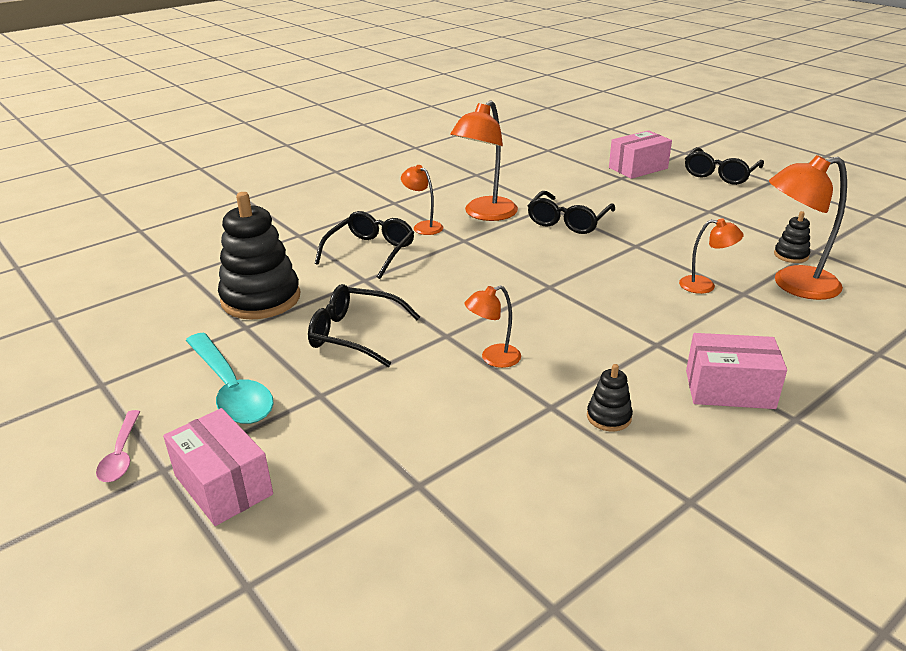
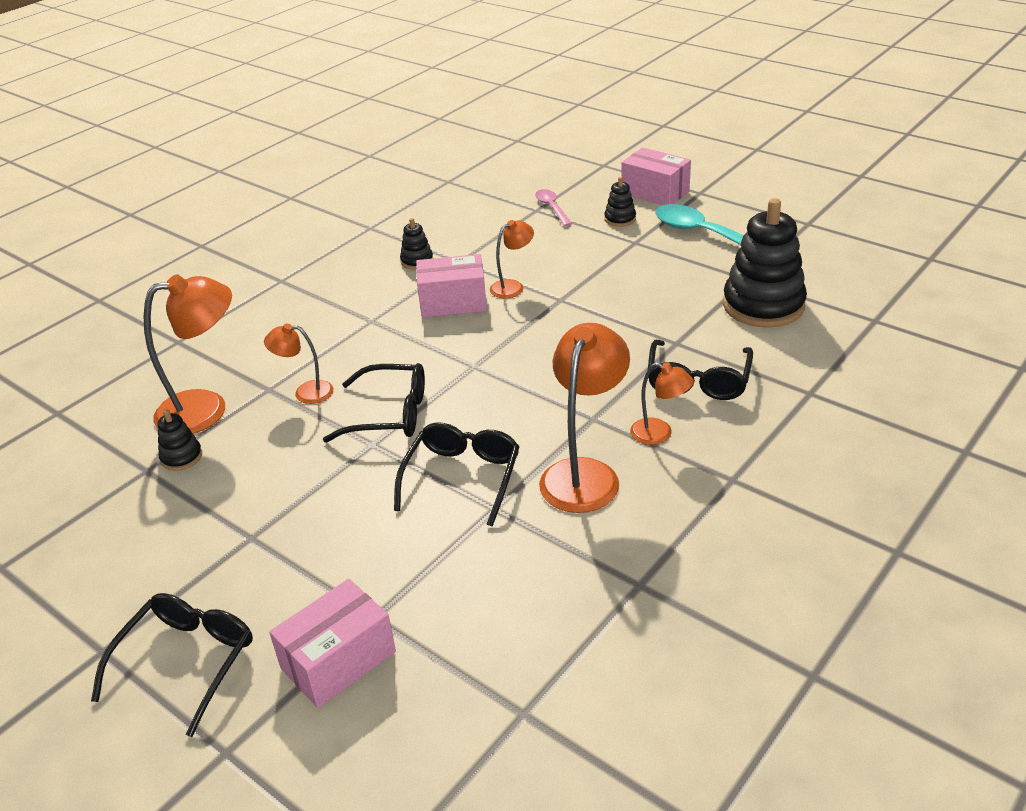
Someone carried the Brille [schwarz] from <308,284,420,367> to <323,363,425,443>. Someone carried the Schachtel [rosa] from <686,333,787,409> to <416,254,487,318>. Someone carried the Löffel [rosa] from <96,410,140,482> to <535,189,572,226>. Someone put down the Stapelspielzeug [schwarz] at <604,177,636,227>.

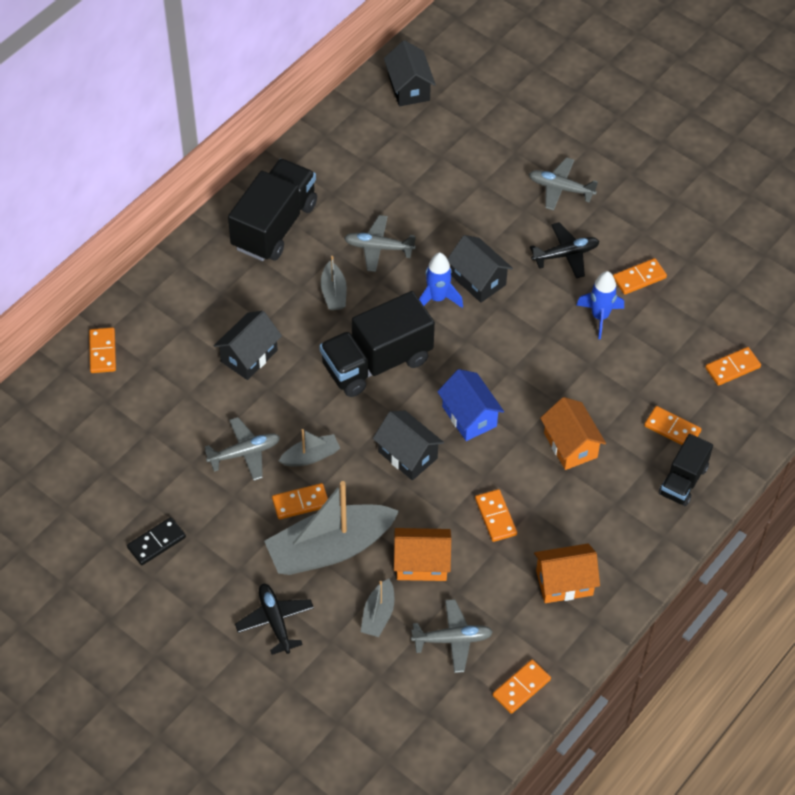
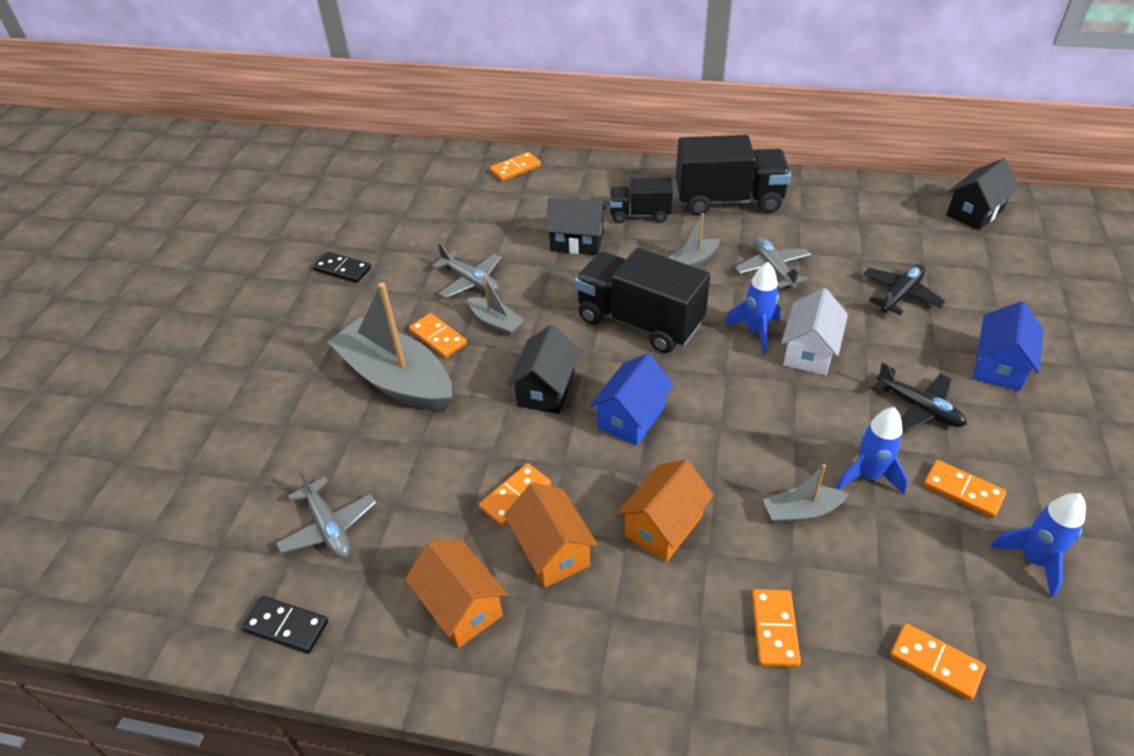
Someone repainted the Dominostein [orange] at <493,659,551,714>, which became the Dominostein [schwarz] at <242,596,328,654>. Someone carried the Haus [orange] from <394,528,451,581> to <504,482,598,588>. Someone carried the Lastwagen [schwarz] from <659,434,713,506> to <610,177,673,224>. Someone carried the Boot [grau] from <361,579,394,637> to <763,464,848,524>. Someone repainted the Haus [schwarz] at <447,235,513,303>, which became the Haus [weiß] at <781,288,848,375>. Someone carried the Flugzeug [schwarz] from <235,583,314,655> to <864,264,946,315>. Someone swapped the Flugzeug [grau] at <529,157,598,210> for the Haus [blau] at <973,301,1044,391>. Someone put down the Rakete [blau] at <990,493,1086,598>.

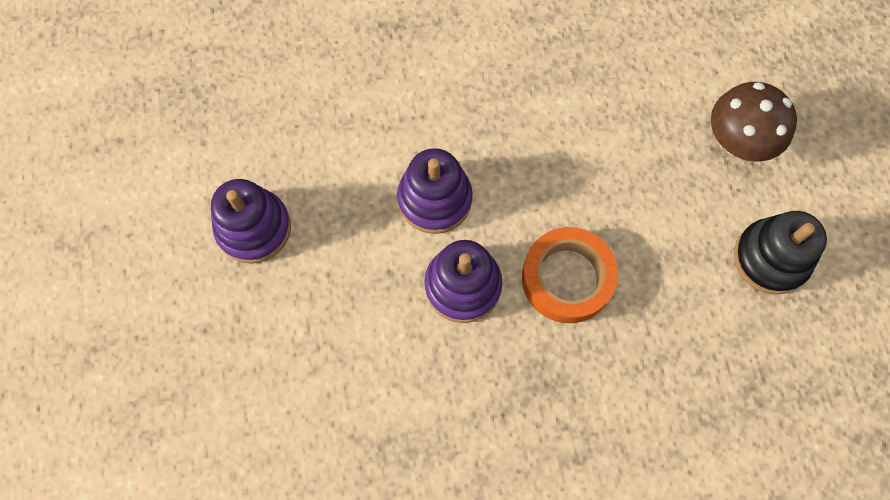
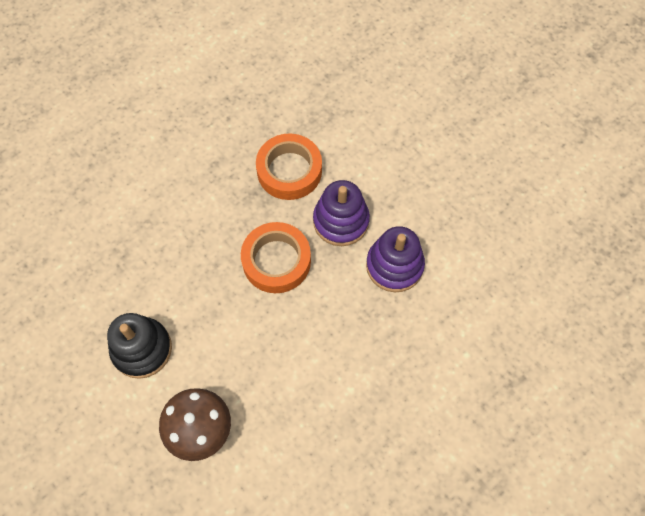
Someone put down the Klebeband [orange] at <256,133,322,200>. Someone took away the Stapelspielzeug [lila] at <211,179,291,264>.

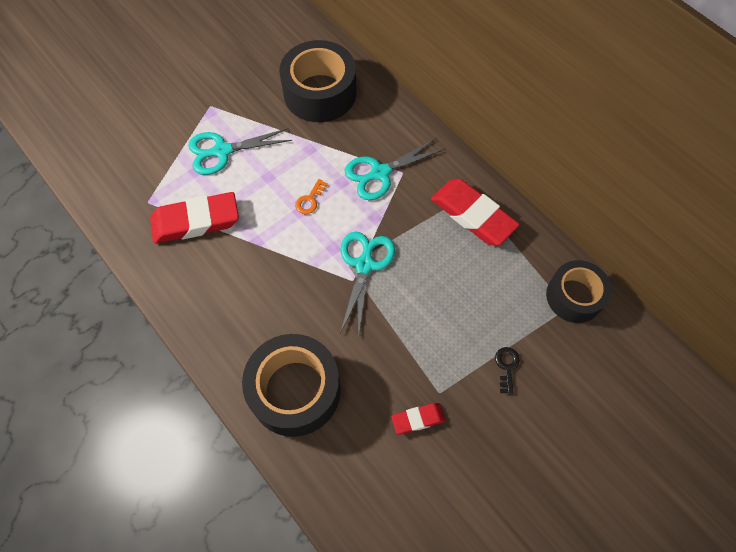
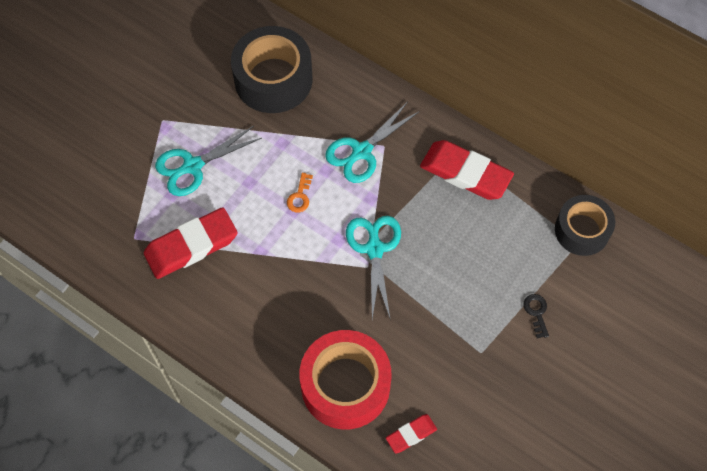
Someone repainted the Klebeband [schwarz] at <242,334,341,437>, which became the Klebeband [rot] at <299,330,391,430>. Someone carried the Radiergummi [rot] from <391,403,445,434> to <386,414,437,454>.

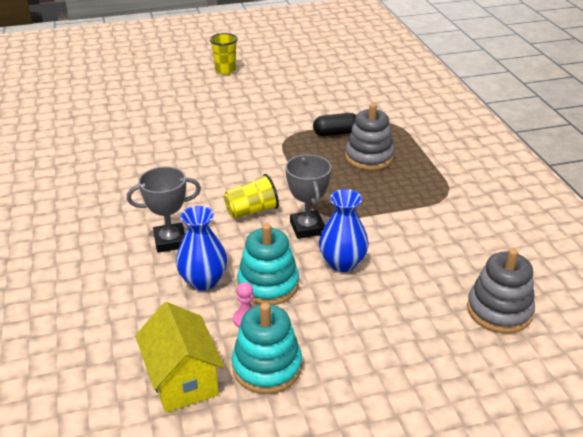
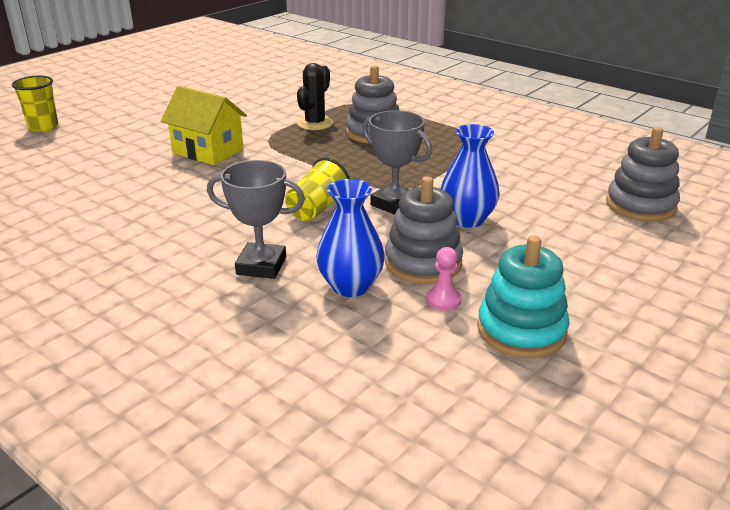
Someone carried the Becher [gelb] from <210,33,237,75> to <12,76,59,132>. Someone carried the Haus [gelb] from <135,302,224,413> to <161,86,247,165>. Someone rotated the Pokal [grau] at <127,166,201,253> by 60 degrees clockwise. Someone swapped the Kapsel [schwarz] at <313,113,356,136> for the Kaktus [schwarz] at <297,63,333,130>. Someone repainted the Stapelspielzeug [türkis] at <237,224,299,305>, which became the Stapelspielzeug [grau] at <385,176,463,284>.

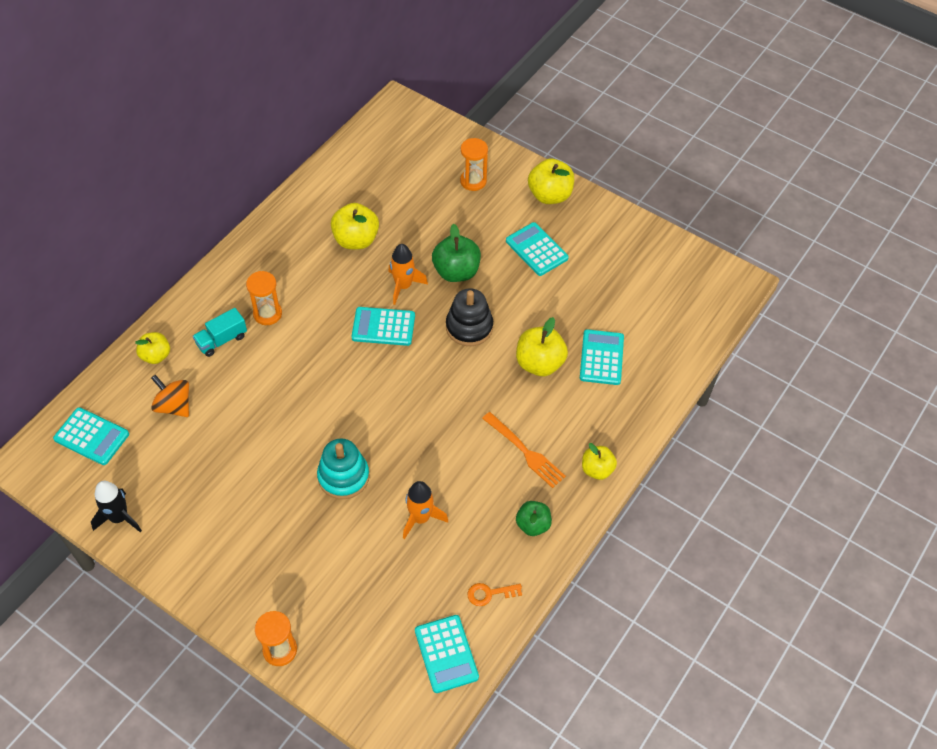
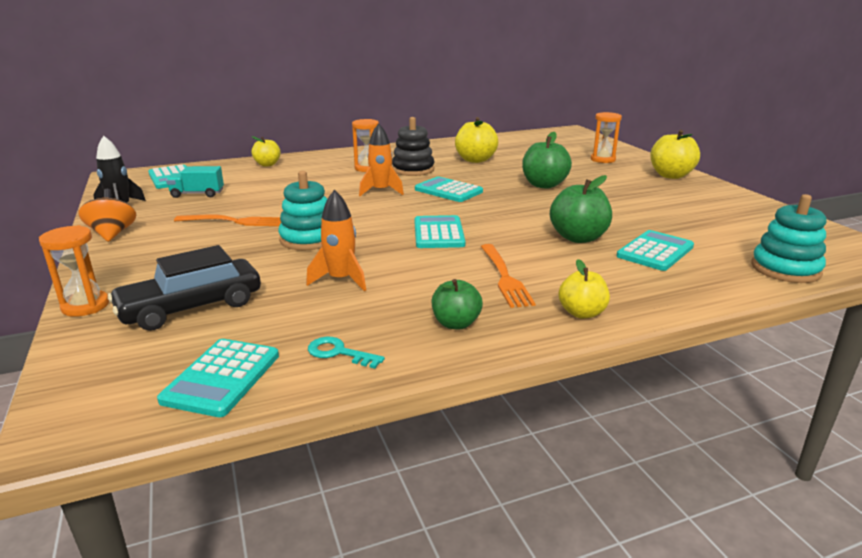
Someone carried the Kreisel [orange] from <151,375,189,417> to <78,189,136,242>. Someone put down the Auto [schwarz] at <108,245,261,331>. Someone carried the Lastwagen [türkis] from <193,308,247,357> to <166,166,224,198>. Someone put down the Gabel [orange] at <174,215,281,226>. Someone repainted the Schlüssel [orange] at <468,583,522,606>, which became the Schlüssel [türkis] at <308,337,385,369>. Someone carried the Rakete [orange] from <388,244,428,305> to <359,124,404,196>. Someone carried the Stapelspielzeug [schwarz] from <446,288,493,346> to <392,117,434,176>. Someone carried the Taschenrechner [türkis] from <506,222,569,276> to <414,215,466,248>. Someone repainted the Apfel [gelb] at <516,317,568,376>, which became the Apfel [grün] at <550,175,612,243>. Someone put down the Stapelspielzeug [türkis] at <751,194,827,283>.

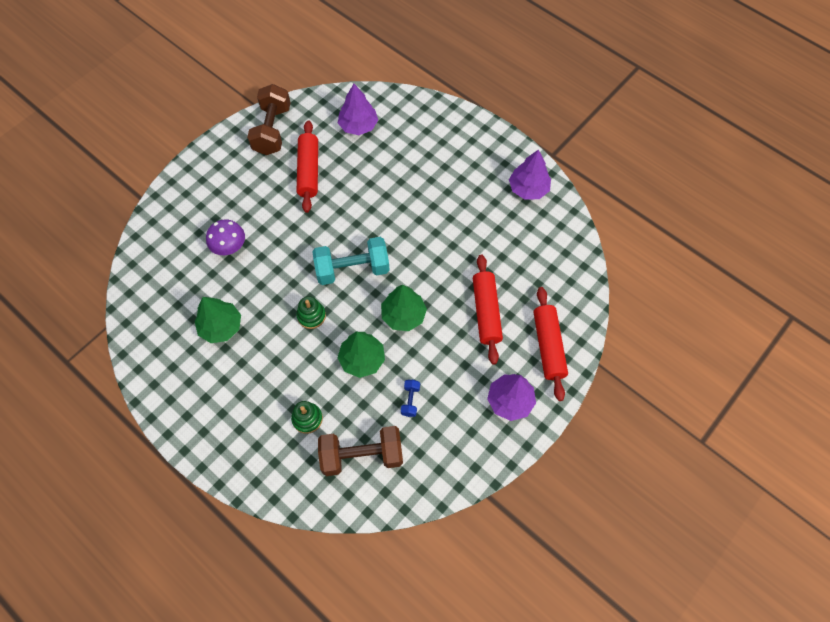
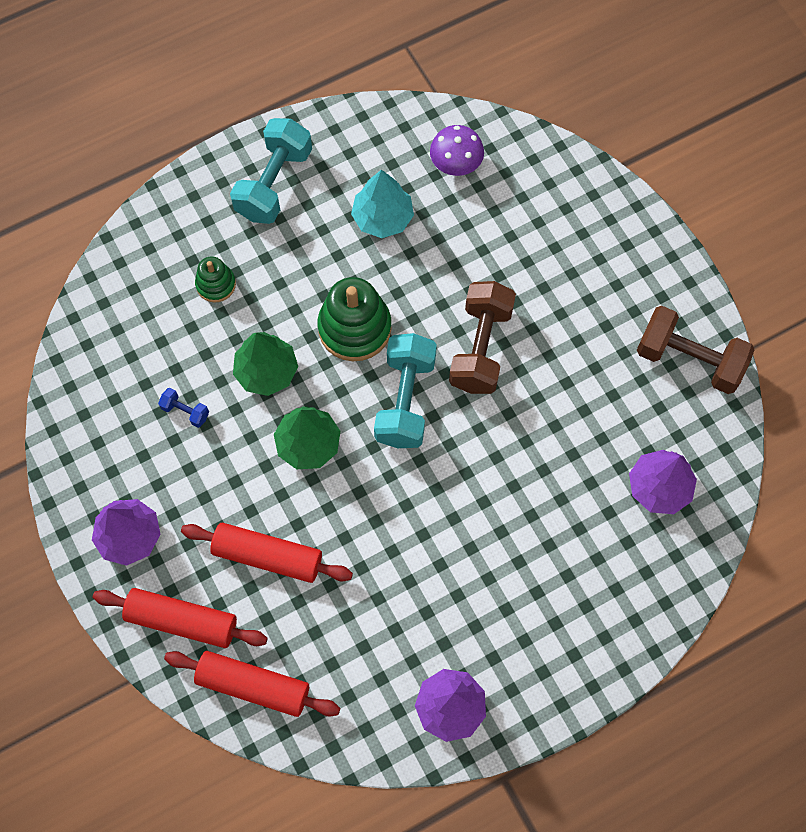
Someone carried the Nudelholz [rot] from <297,120,318,213> to <164,651,340,717>. Someone put down the Hantel [türkis] at <230,118,312,224>. Someone scaled the Stapelspielzeug [grün] at <296,296,326,329> by 1.82. Someone repainted the Baum [grün] at <195,297,241,343>, which became the Baum [türkis] at <351,170,414,238>. Someone carried the Pilz [lila] from <206,219,245,255> to <430,125,484,176>. Someone carried the Hantel [braun] from <318,426,403,476> to <449,281,516,394>.

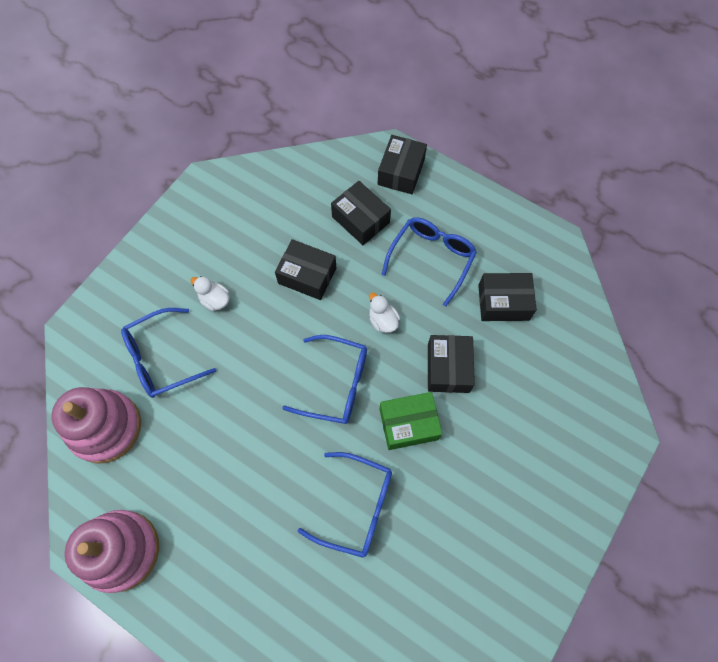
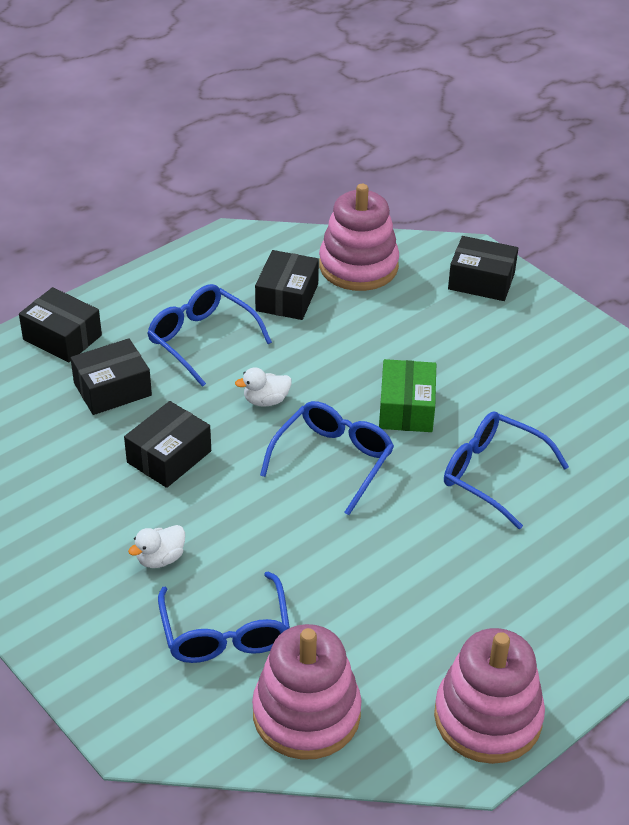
Someone put down the Stapelspielzeug [rosa] at <319,184,399,291>. Someone rotated the Brille [blau] at <298,452,392,558> by 90 degrees counterclockwise. Someone carried the Schachtel [schwarz] from <428,335,475,393> to <448,236,518,301>.

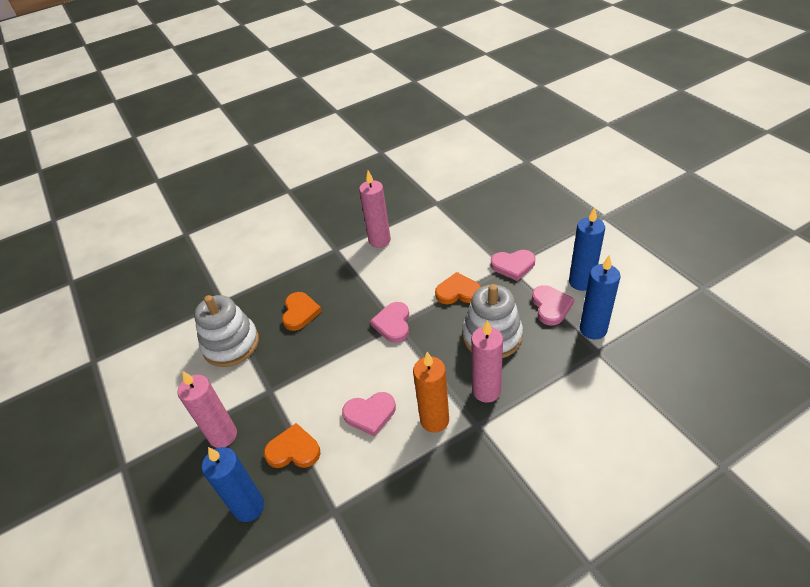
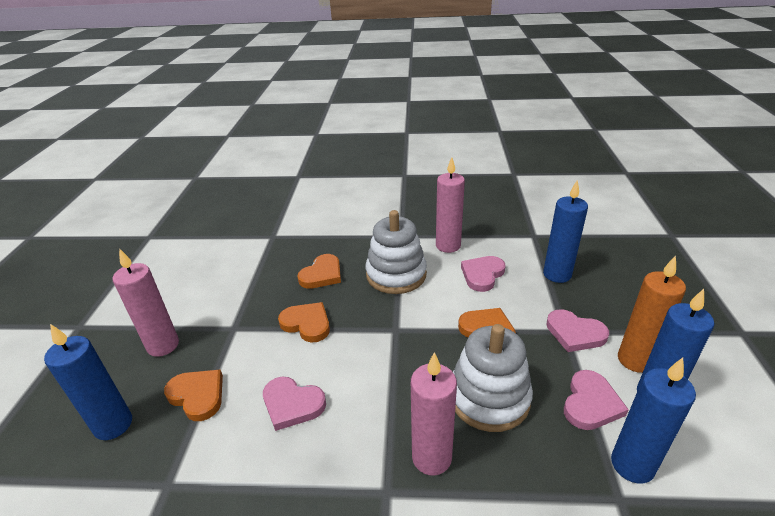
Someone put down the Herz [orange] at <278,302,330,342>. Someone carried the Stapelspielzeug [weiß] from <194,295,259,367> to <365,210,427,294>. Someone carried the Herz [rosa] from <370,302,409,343> to <461,256,506,292>. Someone put down the Kerze [blau] at <543,180,588,283>. Someone carried the Kerze [orange] from <413,352,449,433> to <618,256,686,373>.

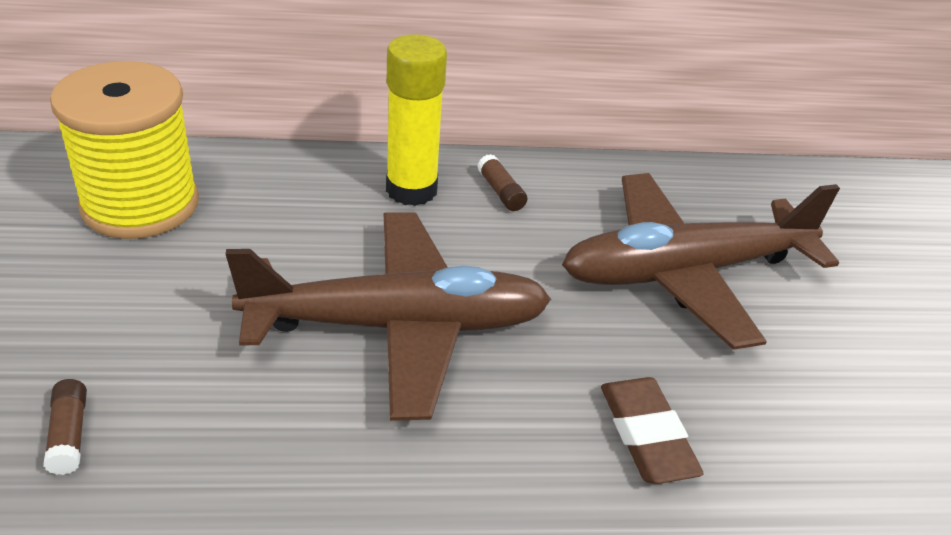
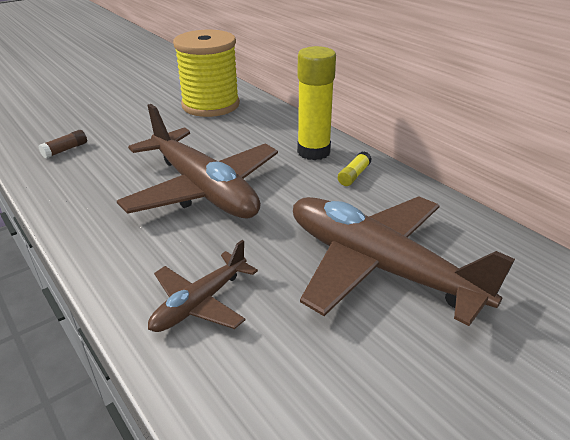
Someone swapped the Radiergummi [braun] at <601,377,704,484> for the Flugzeug [braun] at <148,240,258,332>. Someone repainted the Klebestift [braun] at <477,154,527,211>, which became the Klebestift [gelb] at <338,151,372,186>.

